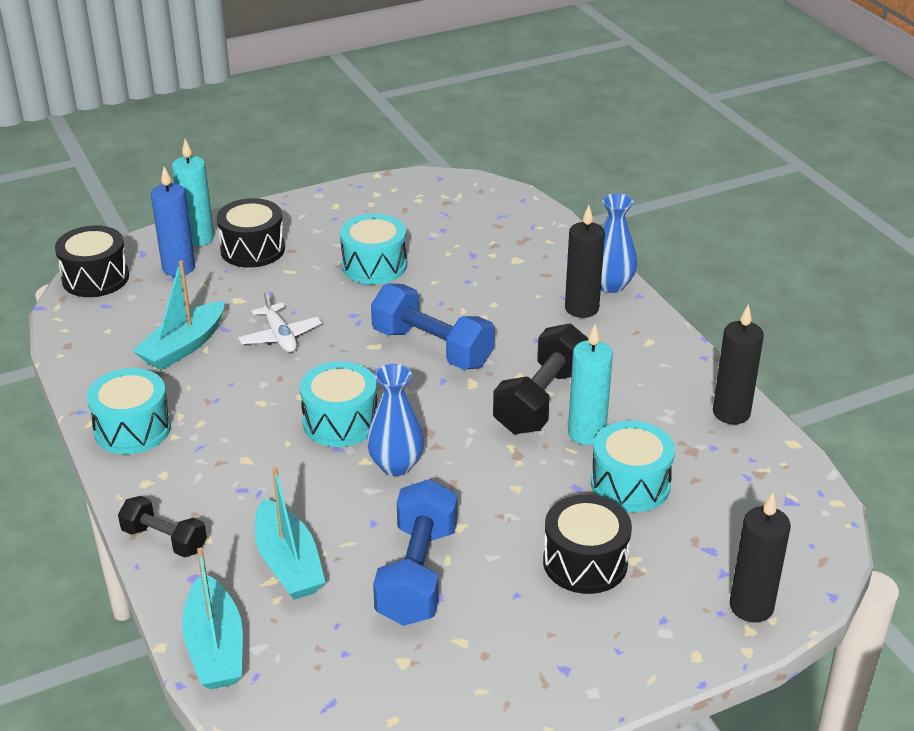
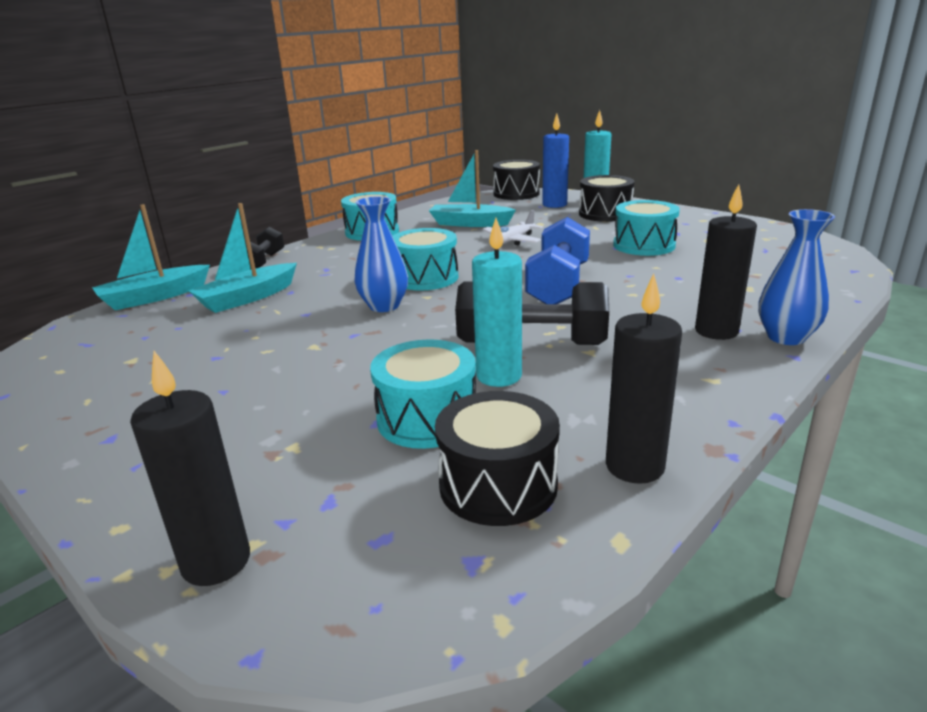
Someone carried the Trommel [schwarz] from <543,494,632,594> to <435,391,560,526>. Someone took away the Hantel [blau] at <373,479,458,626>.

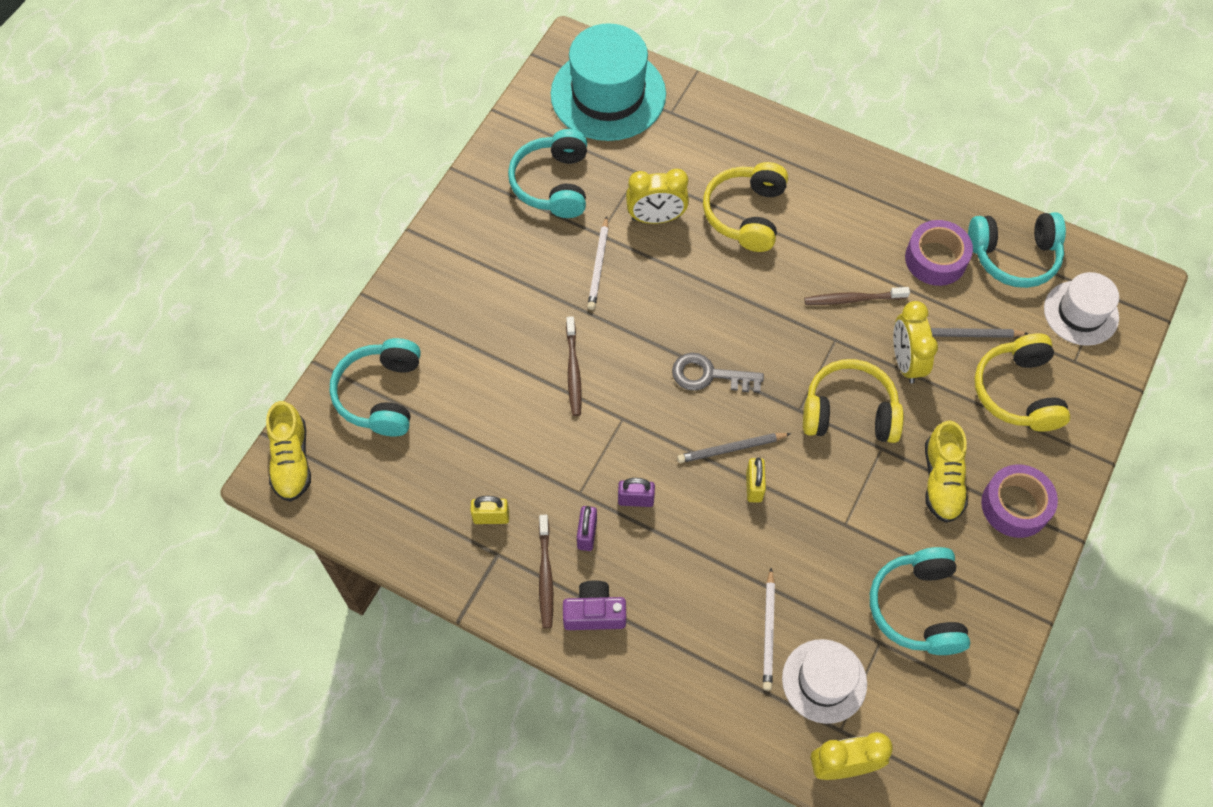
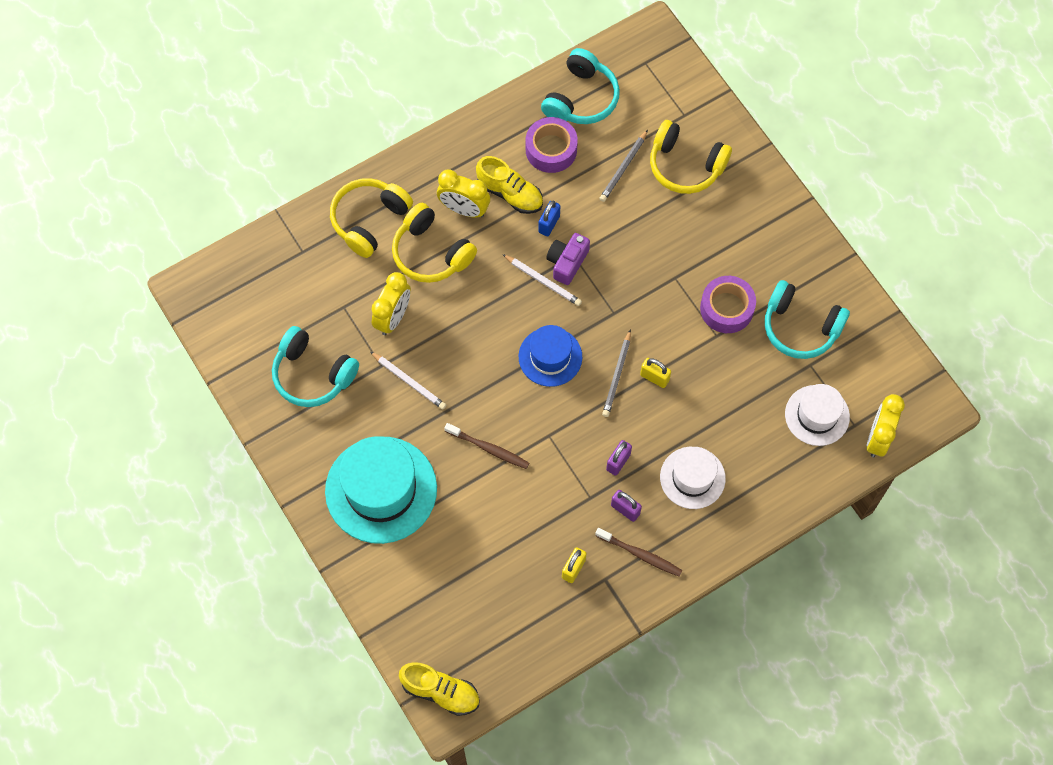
Someone carried the Hut [türkis] from <551,23,666,141> to <325,436,437,544>. Someone carried the Kopfhörer [gelb] from <803,359,904,443> to <330,178,413,258>. Someone carried the Wecker [gelb] from <893,301,938,383> to <437,170,490,218>. Someone carried the Schuh [gelb] from <925,420,968,523> to <476,156,543,214>. Someone carried the Bleistift [weiß] from <763,568,775,691> to <502,254,582,306>. Someone swapped the Schlüssel [grau] at <672,353,764,393> for the Hut [blau] at <519,325,582,387>. Someone swapped the Zahnbürste [braun] at <804,287,910,305> for the Vorhängeschloss [blau] at <538,200,560,236>. Someone carried the Kamera [lila] from <563,580,626,630> to <546,233,590,285>. Someone carried the Hut [weiß] from <1044,272,1119,346> to <660,447,726,509>. Someone carried the Klebeband [lila] from <981,464,1058,538> to <700,276,756,333>. Someone took away the Kopfhörer [türkis] at <330,338,421,436>.

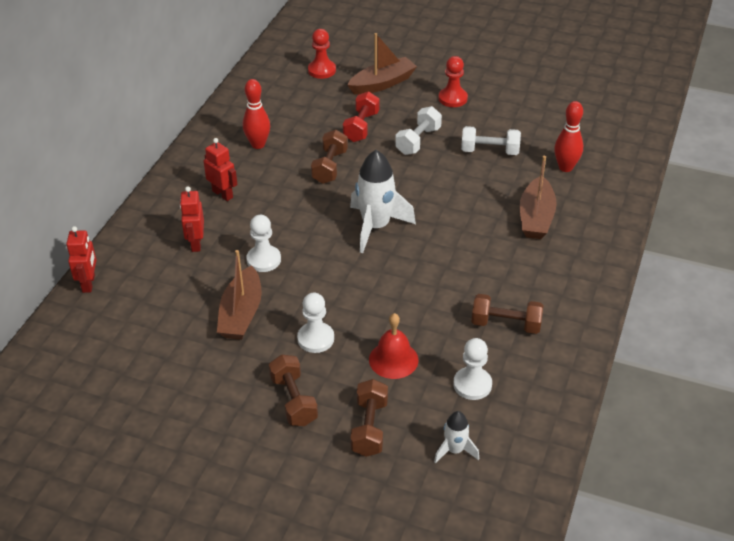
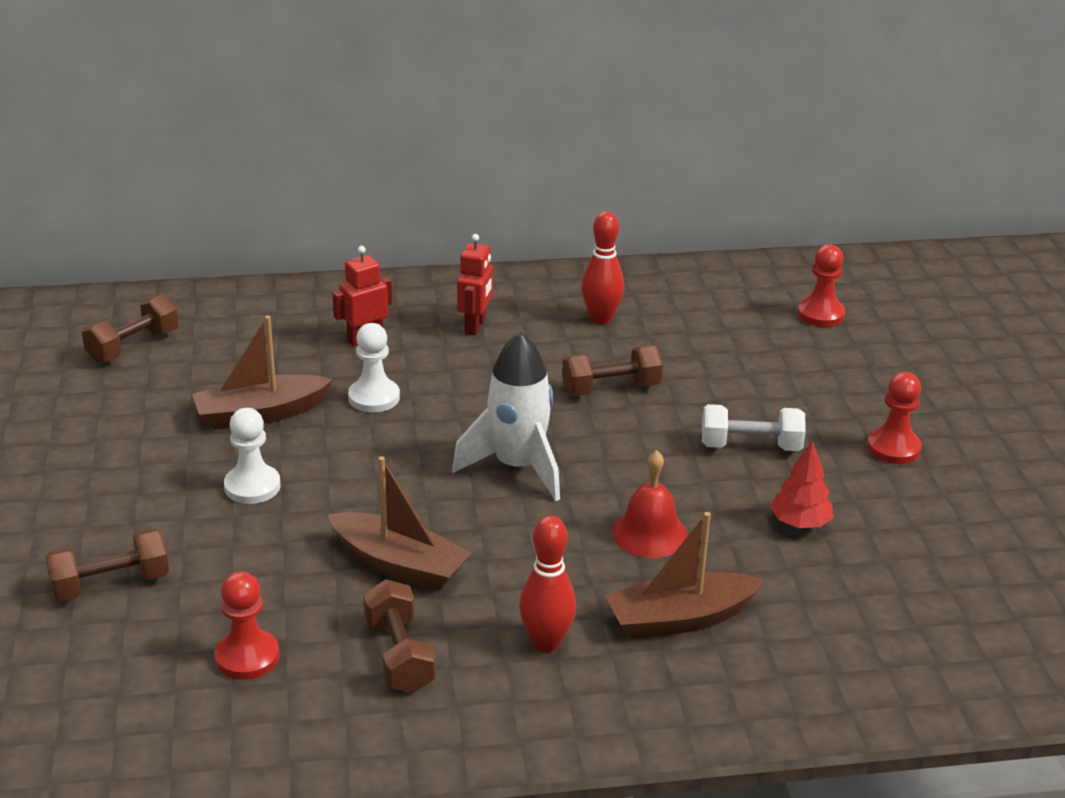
Someone carried the Hantel [braun] from <269,354,318,426> to <82,294,179,363>. Someone repainted the Bauer [weiß] at <453,338,492,400>, which became the Bauer [rot] at <215,571,280,680>. Someone carried the Boot [braun] from <347,33,417,95> to <328,456,471,590>. Someone carried the Bowlingkegel [rot] from <554,101,583,172> to <519,516,576,652>. Someone carried the Glocke [rot] from <369,313,419,379> to <612,450,688,558>. Someone swapped the Hantel [weiß] at <461,126,521,155> for the Baum [rot] at <770,441,834,528>. Someone took away the Roboter [rot] at <66,226,97,293>. Someone took away the Hantel [rot] at <343,91,380,142>. Someone took away the Rakete [weiß] at <434,411,479,463>.

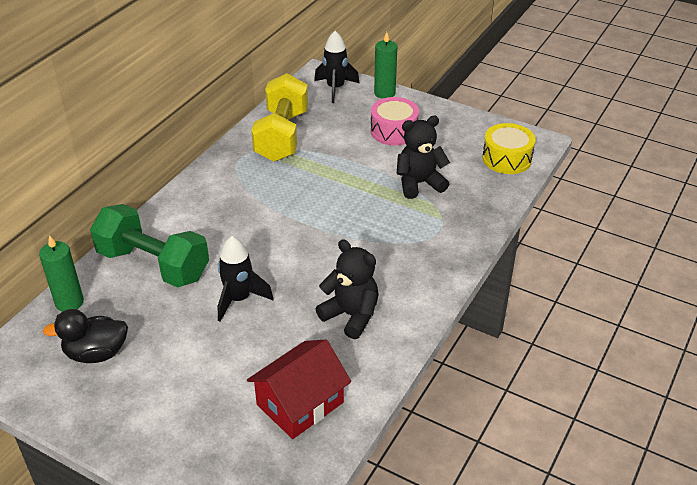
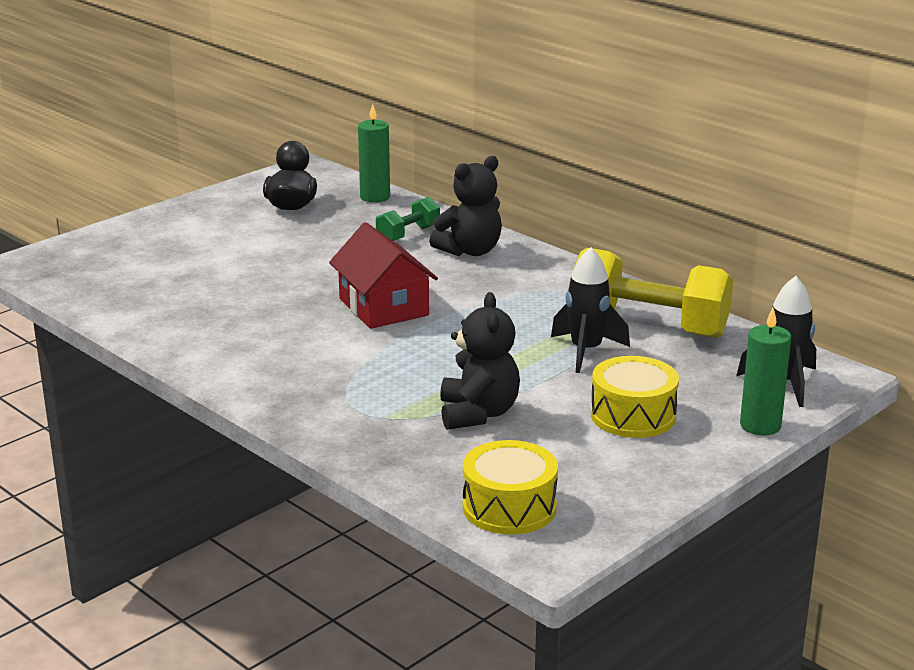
Someone carried the Haus [rot] from <247,339,351,439> to <329,222,438,329>. Someone scaled the Hantel [grün] at <90,204,209,288> by 0.50. Someone carried the Teddybär [schwarz] from <316,239,379,339> to <429,156,502,256>. Someone carried the Rakete [schwarz] from <218,236,274,322> to <551,247,630,373>. Someone repainted the Trommel [rosa] at <371,97,419,146>, which became the Trommel [gelb] at <591,356,679,438>.

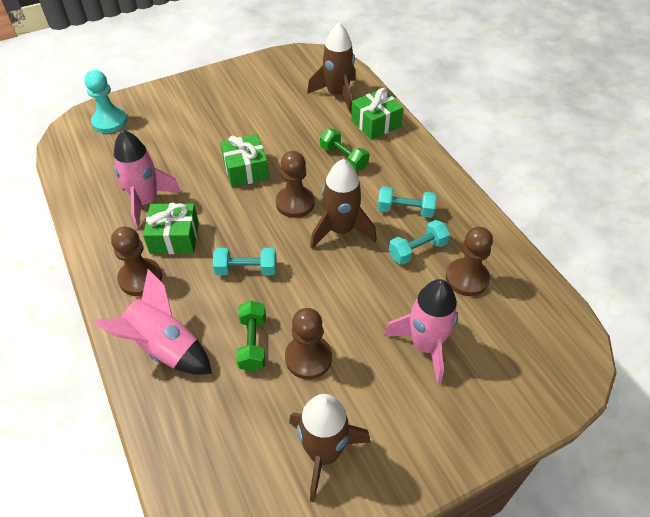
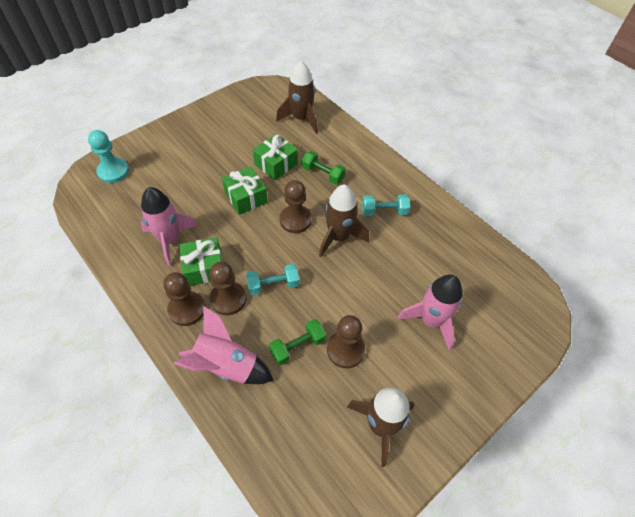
Someone carried the Bauer [braun] from <446,227,493,296> to <209,262,246,315>. Someone carried the Geschenk [grün] from <351,88,404,140> to <253,134,298,180>. Someone rotated the Hantel [grün] at <236,301,266,371> by 75 degrees clockwise. Someone took away the Hantel [türkis] at <389,220,450,265>.

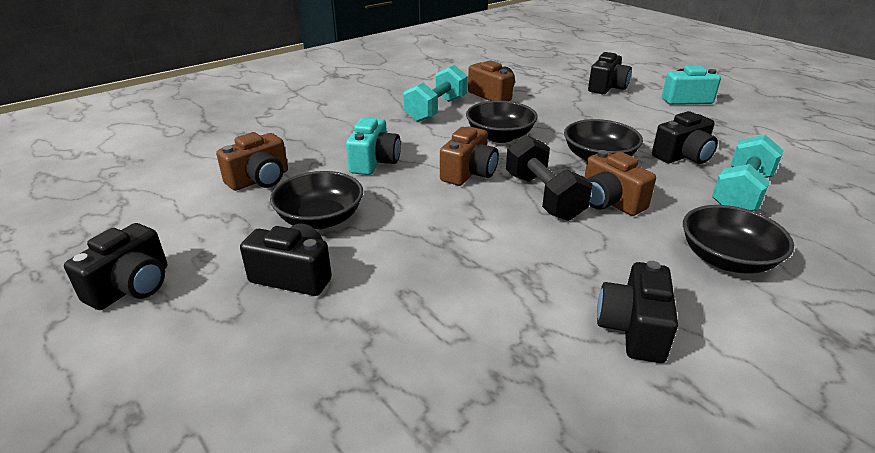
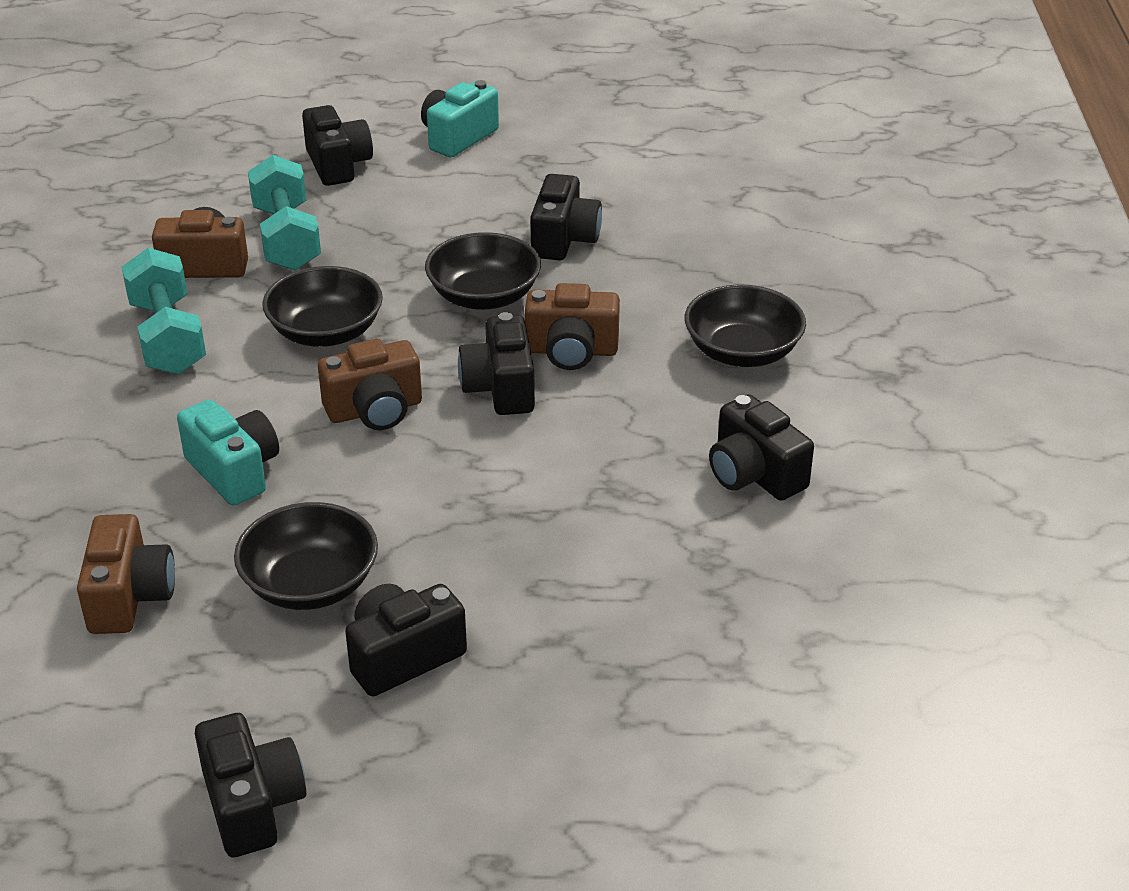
Someone carried the Hantel [türkis] from <712,135,784,211> to <248,155,321,270>. Someone rotated the Kamera [braun] at <440,126,499,186> by 90 degrees clockwise. Someone swapped the Hantel [schwarz] at <506,135,593,221> for the Kamera [schwarz] at <458,312,535,415>.

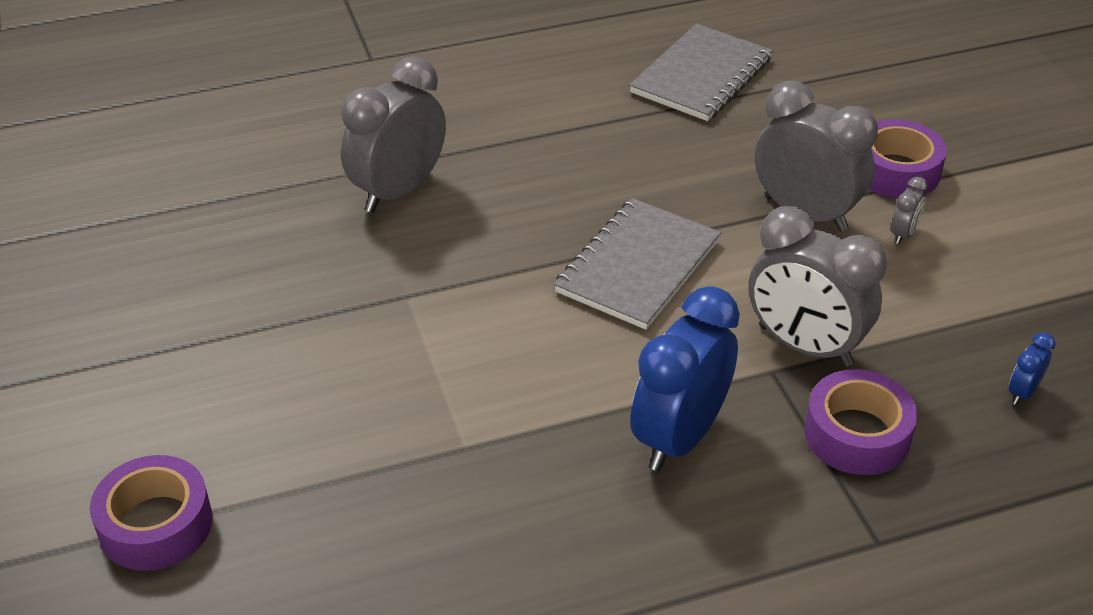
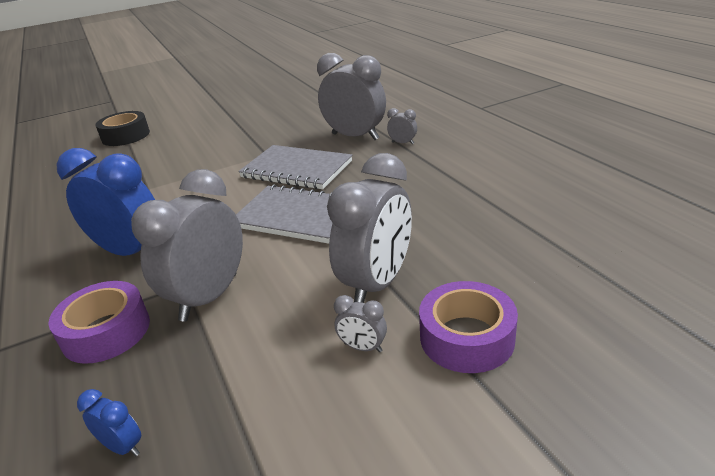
Someone repainted the Klebeband [lila] at <90,455,213,571>, which became the Klebeband [schwarz] at <95,111,150,146>. Someone carried the Notizbuch [grau] from <629,23,773,121> to <238,145,352,189>. Someone put down the Wecker [grau] at <387,108,417,144>.

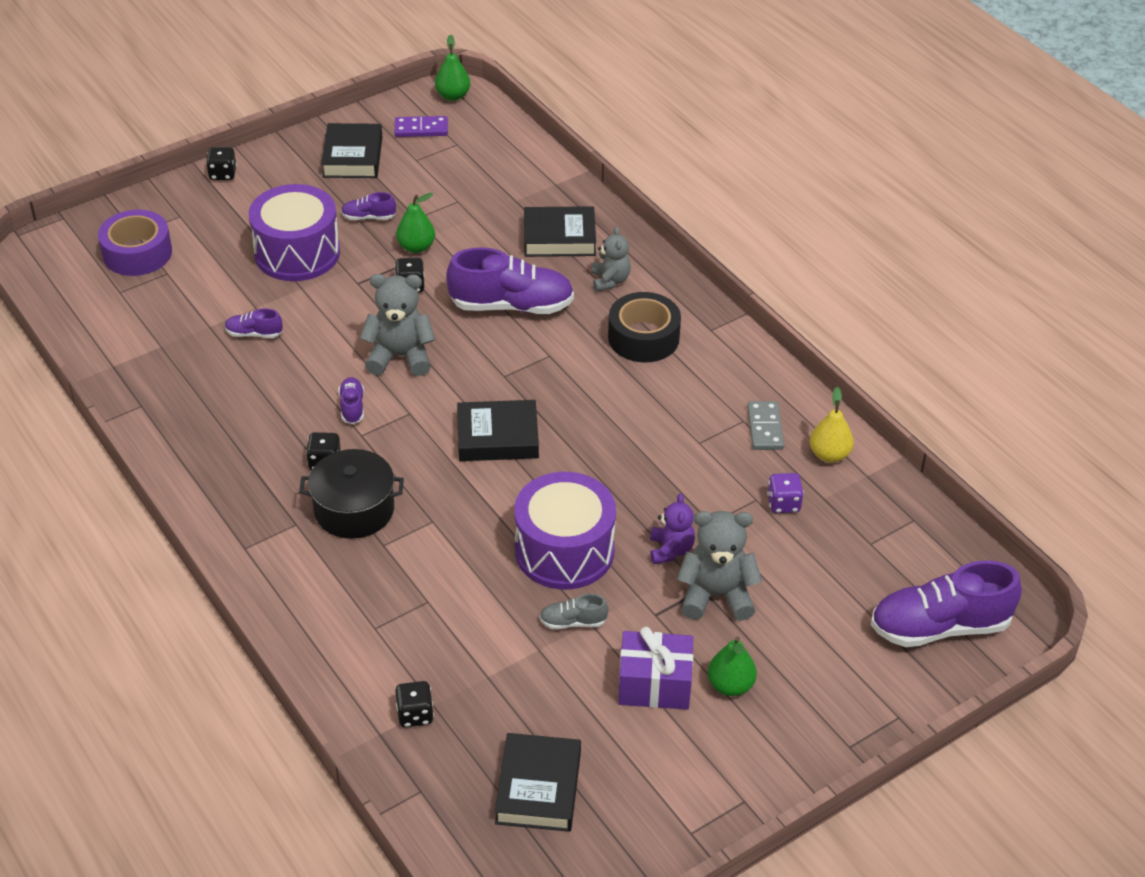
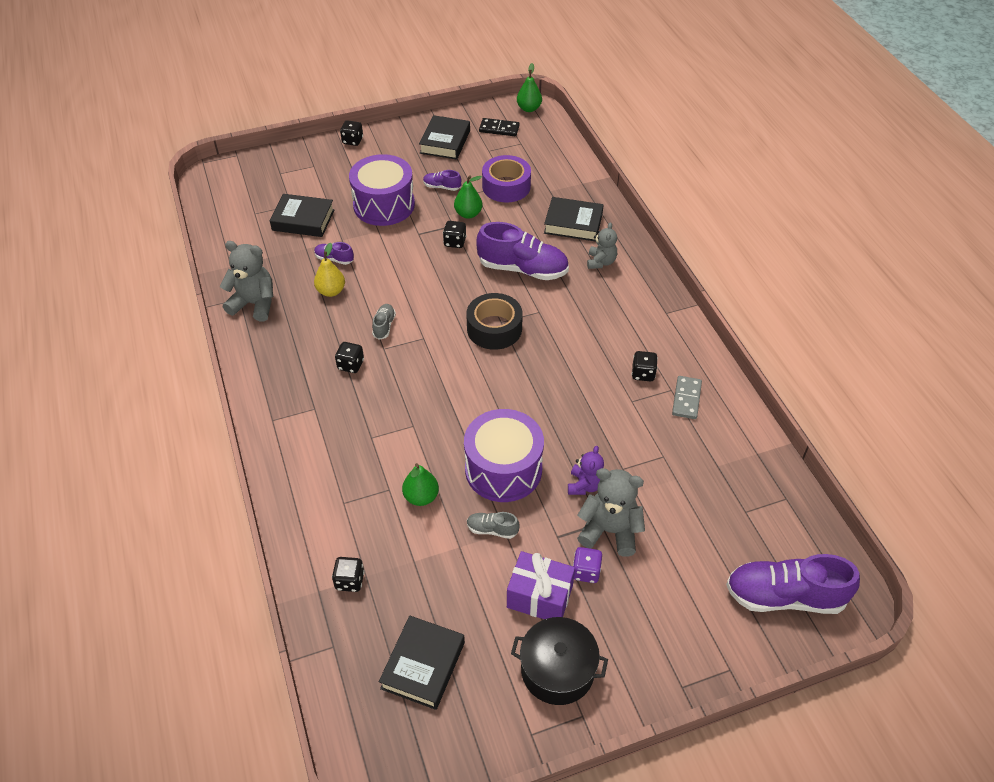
Someone carried the Teddybär [grau] from <360,274,435,376> to <220,241,273,321>. Someone carried the Buch [schwarz] from <457,400,539,461> to <270,194,335,237>. Someone carried the Birne [gelb] from <810,387,854,463> to <314,243,345,297>. Someone repainted the Schuh [lila] at <339,377,364,424>, which became the Schuh [grau] at <372,304,396,340>. Someone carried the Birne [grün] from <708,636,757,696> to <402,463,439,506>. Someone carried the Klebeband [schwarz] from <608,292,681,363> to <466,293,523,350>. Someone repainted the Dominostein [lila] at <395,116,448,137>, which became the Dominostein [schwarz] at <479,118,520,136>. Someone carried the Klebeband [lila] from <98,210,172,276> to <482,155,531,203>. Someone carried the Kochtopf [schwarz] from <299,449,404,539> to <511,617,608,705>. Someone carried the Spielwürfel [lila] from <767,473,804,513> to <573,547,602,583>. Someone put down the Spielwürfel [schwarz] at <632,351,658,382>.

